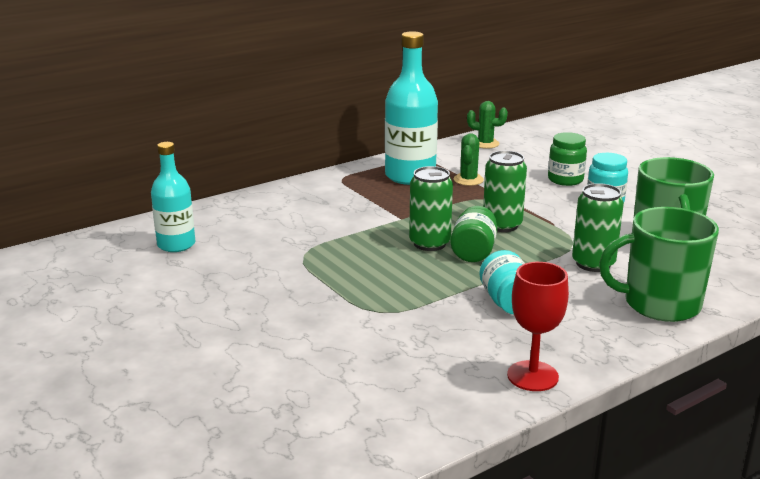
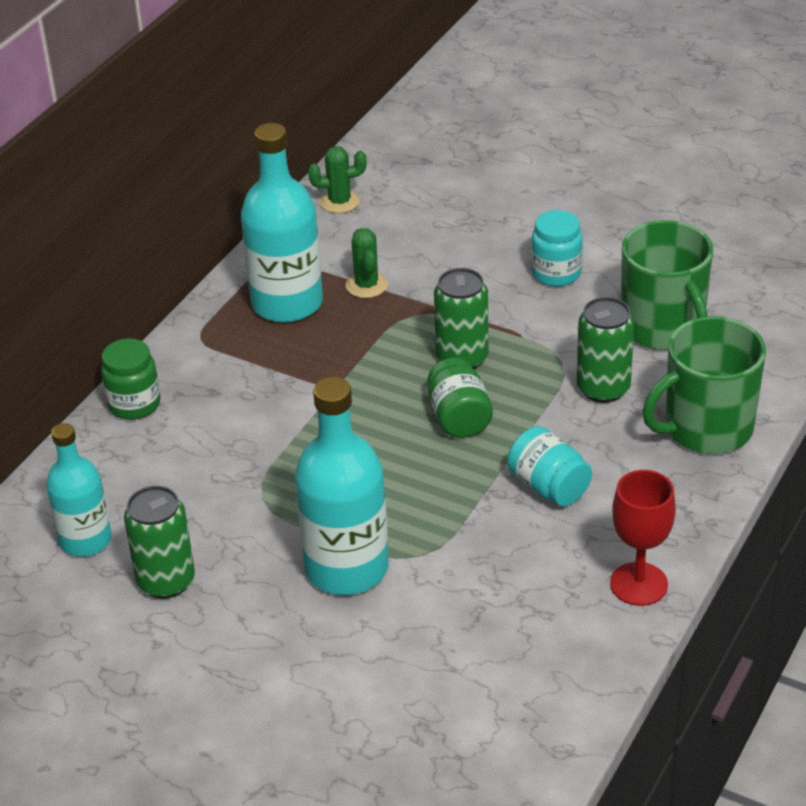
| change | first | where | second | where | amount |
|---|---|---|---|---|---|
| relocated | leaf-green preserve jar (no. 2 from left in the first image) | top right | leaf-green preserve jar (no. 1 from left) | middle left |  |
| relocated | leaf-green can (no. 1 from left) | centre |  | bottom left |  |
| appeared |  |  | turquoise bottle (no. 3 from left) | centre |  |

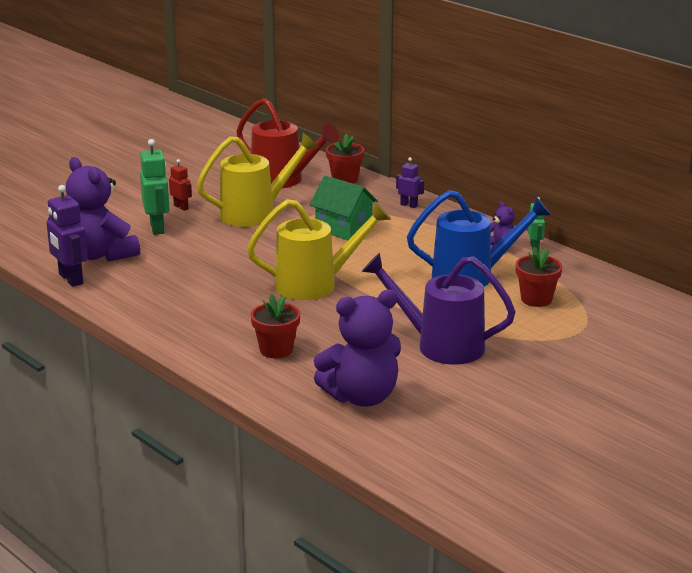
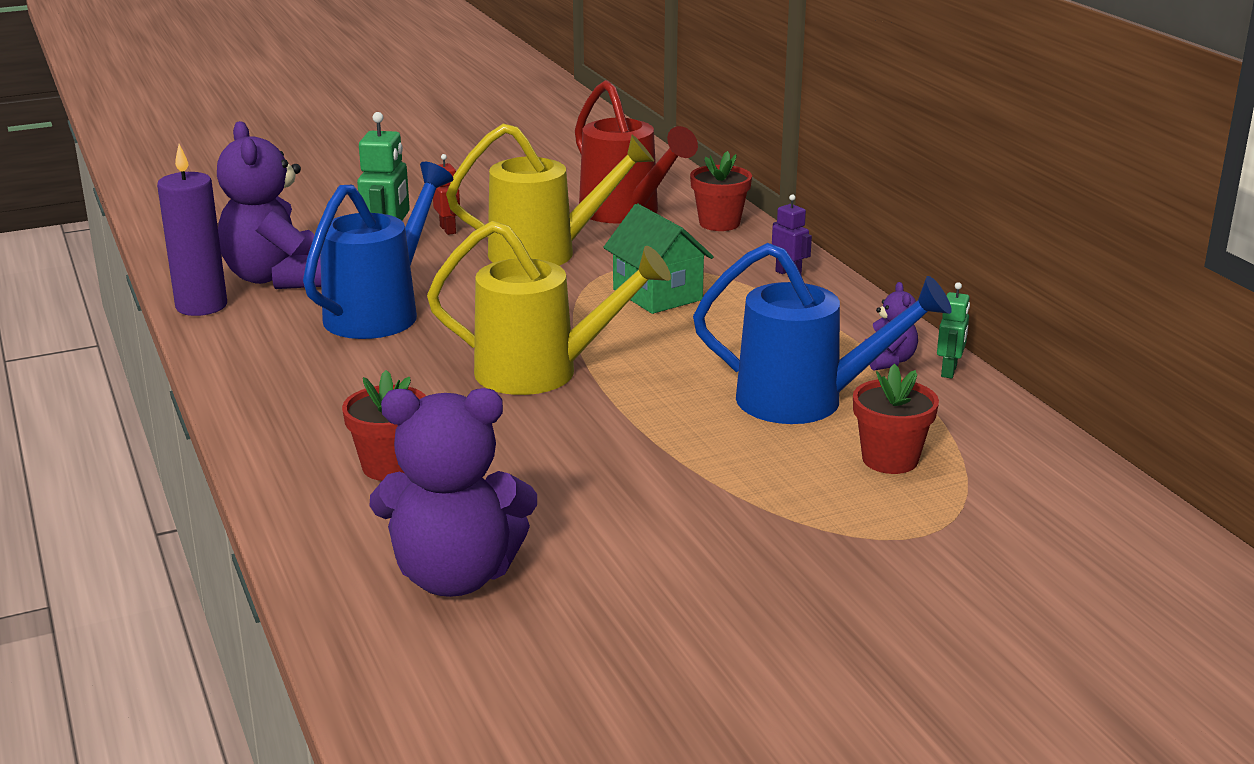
| change | first | where | second | where | amount |
|---|---|---|---|---|---|
| exchanged | violet robot (no. 1 from left) | middle left | violet pillar candle | top left |  |
| missing | violet watering can | centre |  |  |  |
| appeared |  |  | cobalt watering can (no. 1 from left) | top left |  |

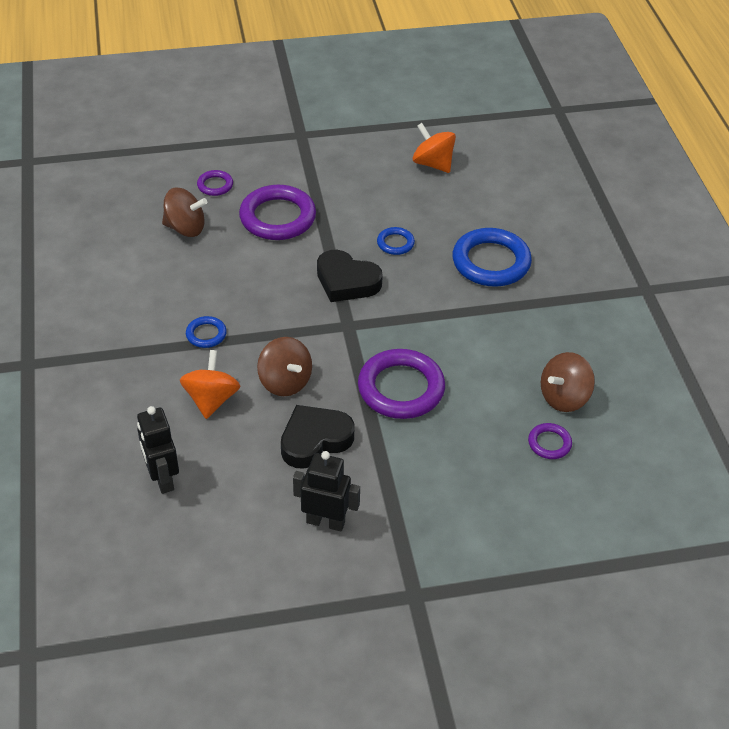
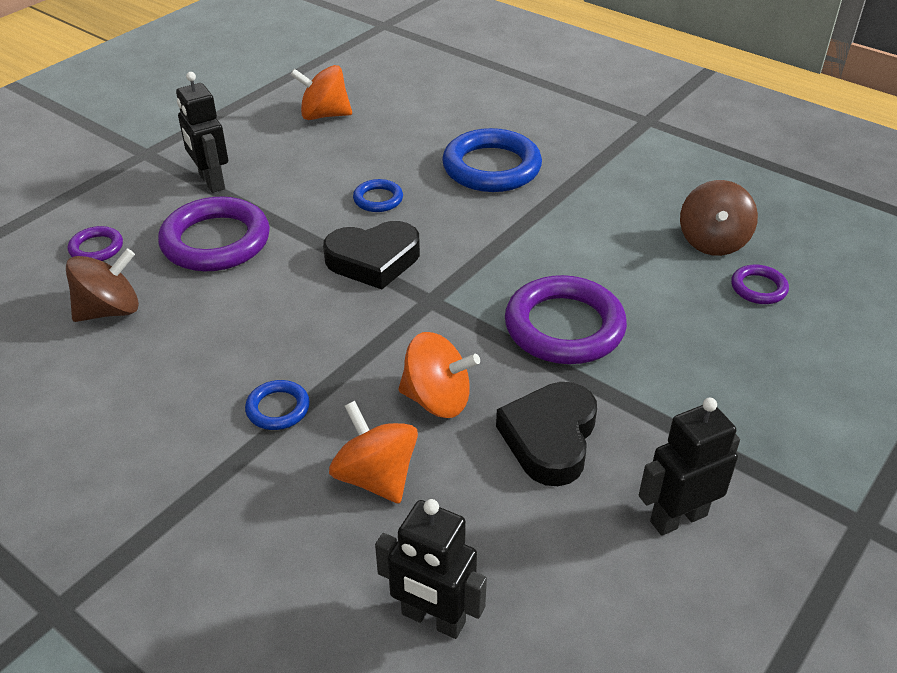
| change | first | where | second | where | amount |
|---|---|---|---|---|---|
| colour | brown spinning top (no. 2 from left) | centre | orange spinning top (no. 3 from left) | centre |  |
| appeared |  |  | ebony robot (no. 1 from left) | top left |  |

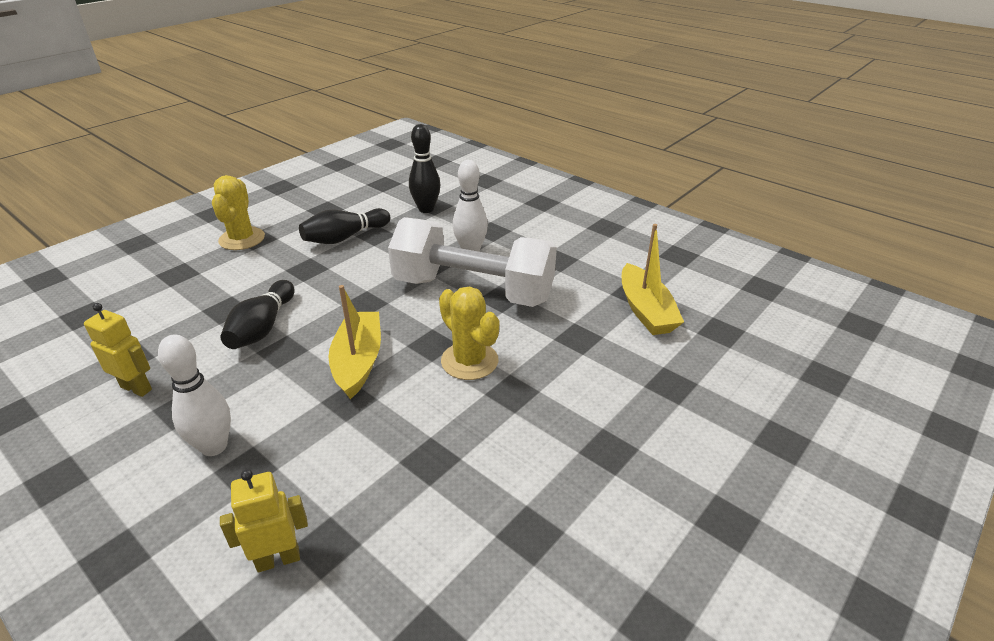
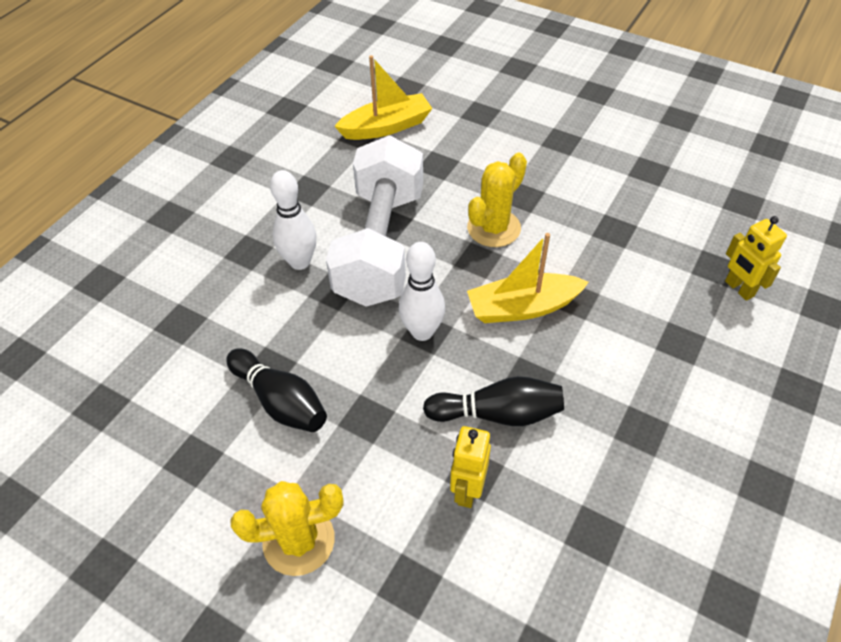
| change | first | where | second | where | amount |
|---|---|---|---|---|---|
| missing | ebony skittle (no. 3 from left) | top centre |  |  |  |
| relocated | yellow robot (no. 1 from left) | middle left |  | bottom centre |  |
| relocated | white skittle (no. 1 from left in the first image) | middle left | white skittle (no. 2 from left) | centre |  |

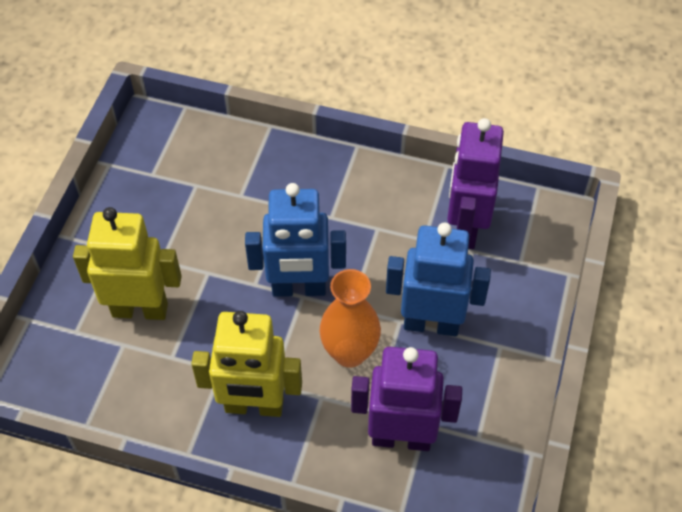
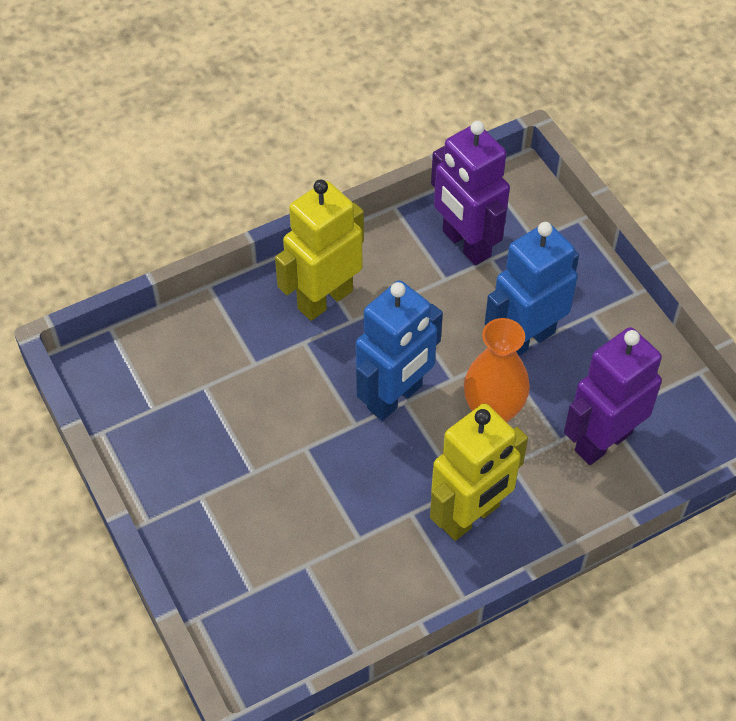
| change | first | where | second | where | amount |
|---|---|---|---|---|---|
| relocated | yellow robot (no. 1 from left) | middle left |  | centre |  |

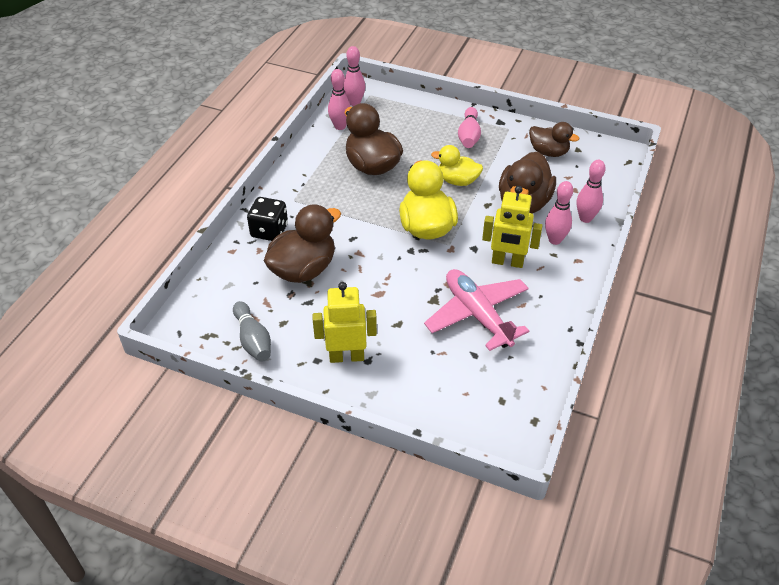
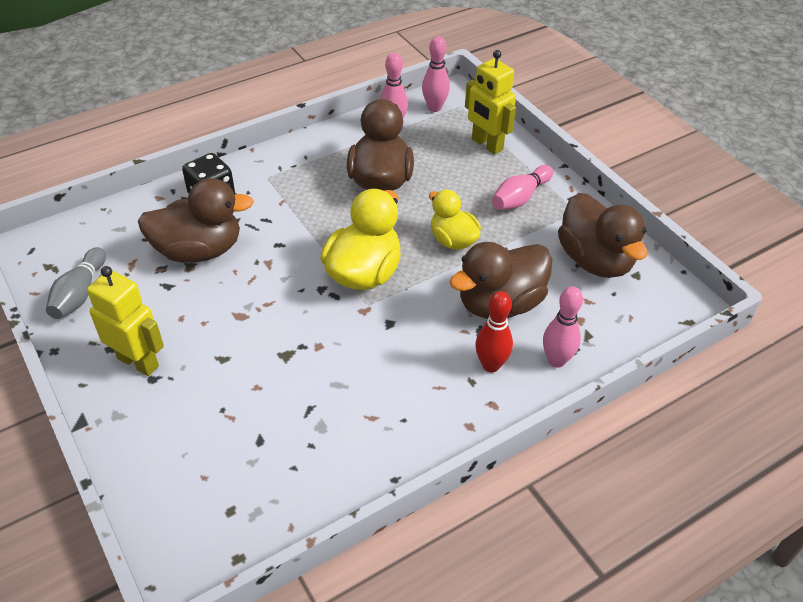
| change | first | where | second | where | amount |
|---|---|---|---|---|---|
| size | brown toy duck (no. 4 from left) | top right |  | middle right | x1.58 |
| colour | pink skittle (no. 4 from left) | middle right | crimson skittle | centre |  |
| relocated | yellow robot (no. 2 from left) | centre |  | top centre |  |
| missing | pink aeroplane | centre |  |  |  |

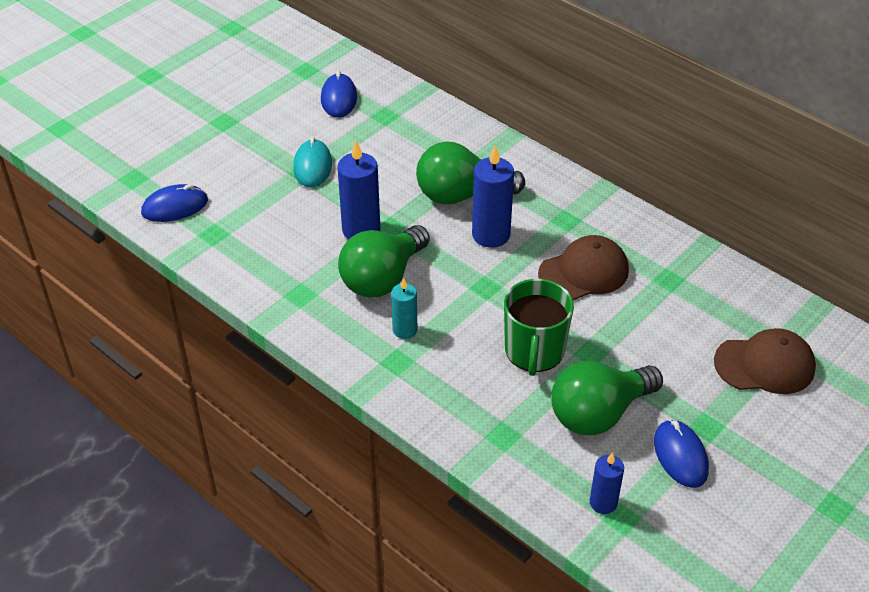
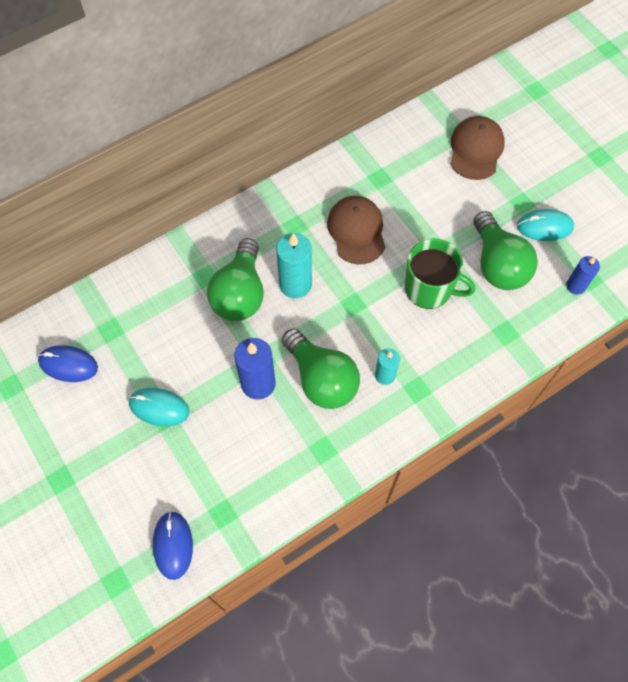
| change | first | where | second | where | amount |
|---|---|---|---|---|---|
| colour | cobalt pillar candle (no. 2 from left) | top centre | turquoise pillar candle (no. 1 from left) | centre |  |
| colour | cobalt PC mouse (no. 3 from left) | bottom right | turquoise PC mouse (no. 2 from left) | top right |  |

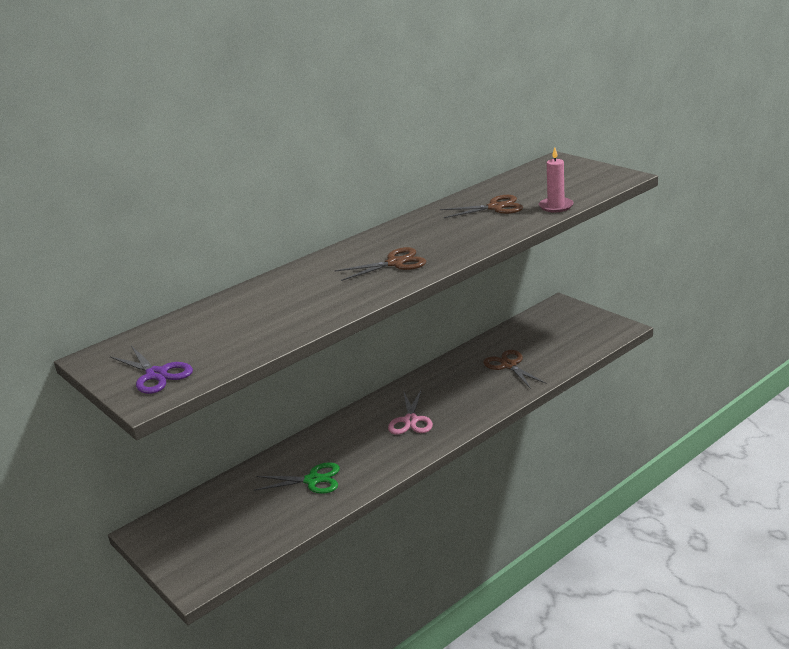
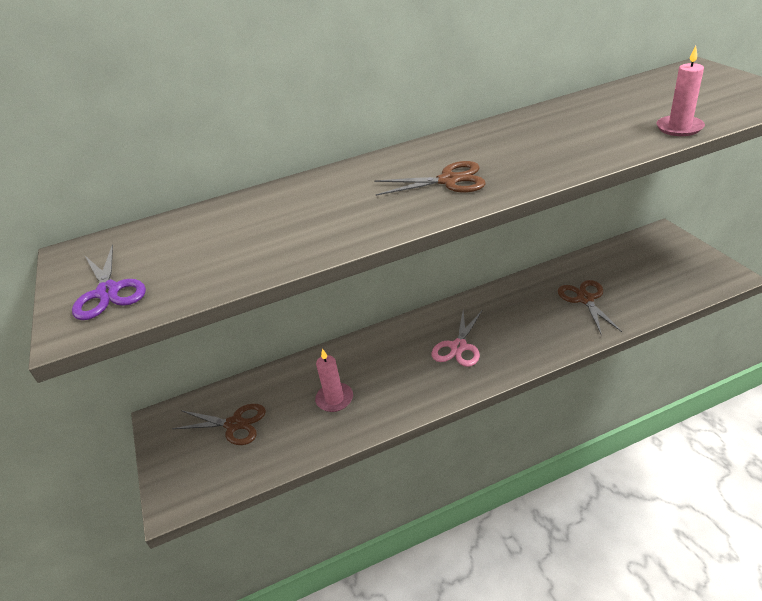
| change | first | where | second | where | amount |
|---|---|---|---|---|---|
| relocated | brown shears (no. 2 from left in the first image) | top centre | brown shears (no. 1 from left) | bottom left |  |
| exchanged | leaf-green shears | bottom centre | pink pillar candle (no. 1 from left) | centre |  |

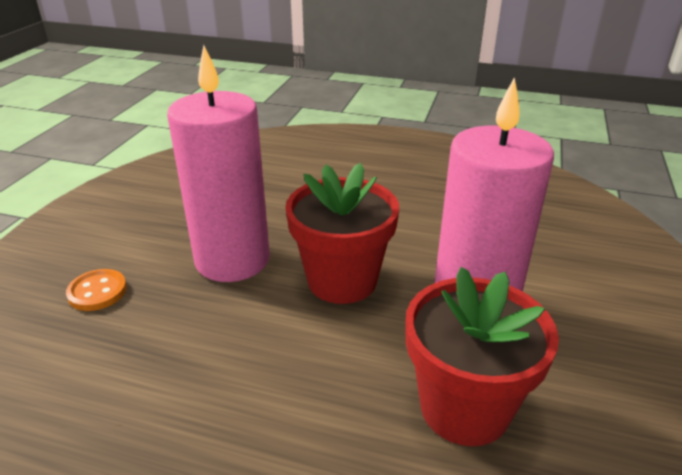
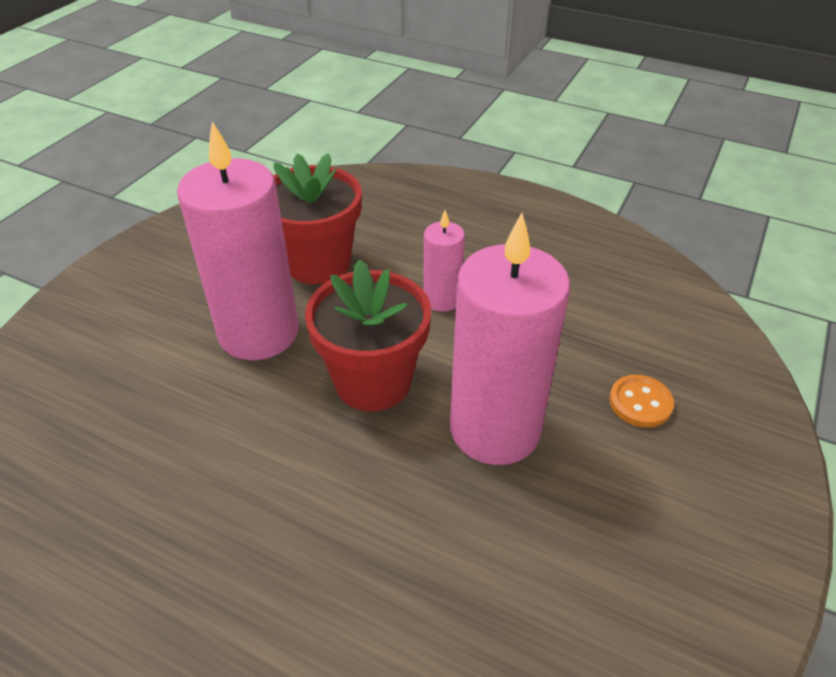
| change | first | where | second | where | amount |
|---|---|---|---|---|---|
| appeared |  |  | pink pillar candle (no. 2 from left) | centre |  |

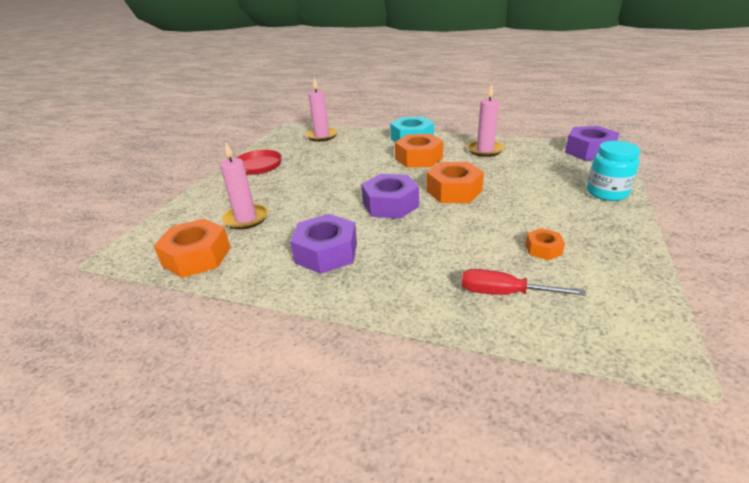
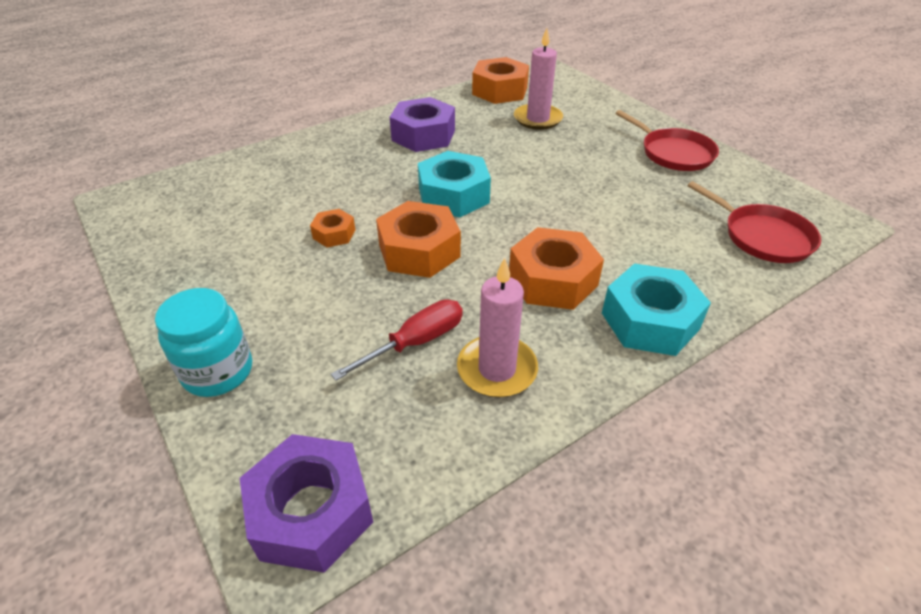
| change | first | where | second | where | amount |
|---|---|---|---|---|---|
| exchanged | pink pillar candle (no. 2 from left) | top centre | crimson frying pan (no. 2 from left) | middle right |  |
| colour | violet nut (no. 2 from left) | centre | turquoise nut (no. 1 from left) | top centre |  |
| relocated | orange nut (no. 4 from left in the first image) | middle right | orange nut (no. 1 from left) | centre |  |
| relocated | crimson flat screwdriver | middle right |  | centre |  |

